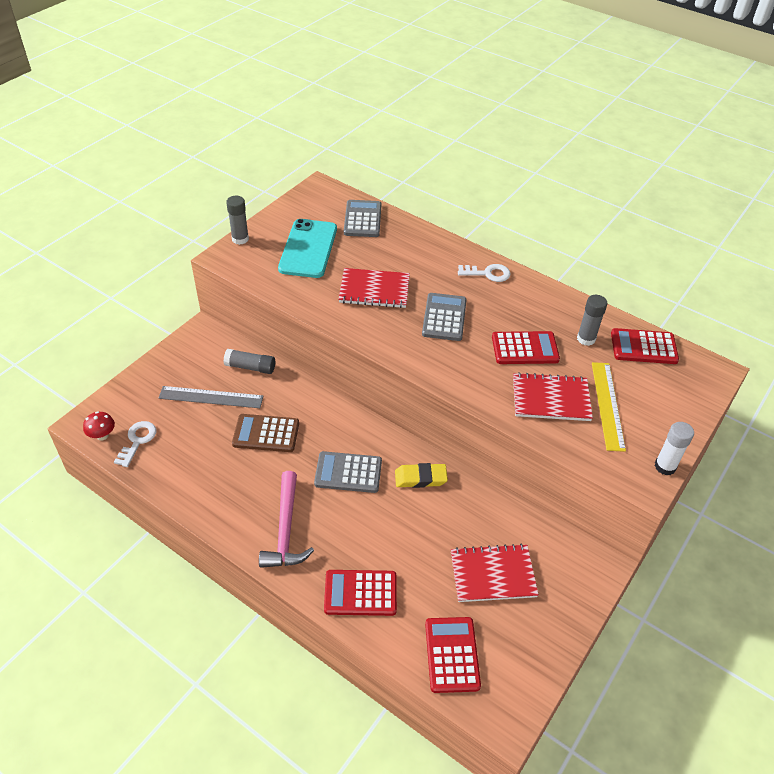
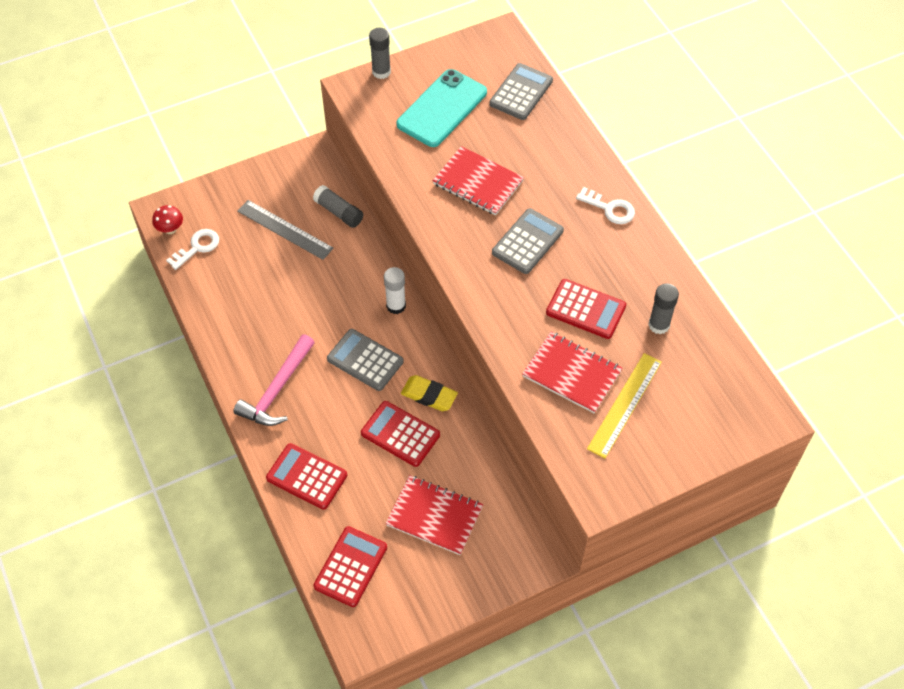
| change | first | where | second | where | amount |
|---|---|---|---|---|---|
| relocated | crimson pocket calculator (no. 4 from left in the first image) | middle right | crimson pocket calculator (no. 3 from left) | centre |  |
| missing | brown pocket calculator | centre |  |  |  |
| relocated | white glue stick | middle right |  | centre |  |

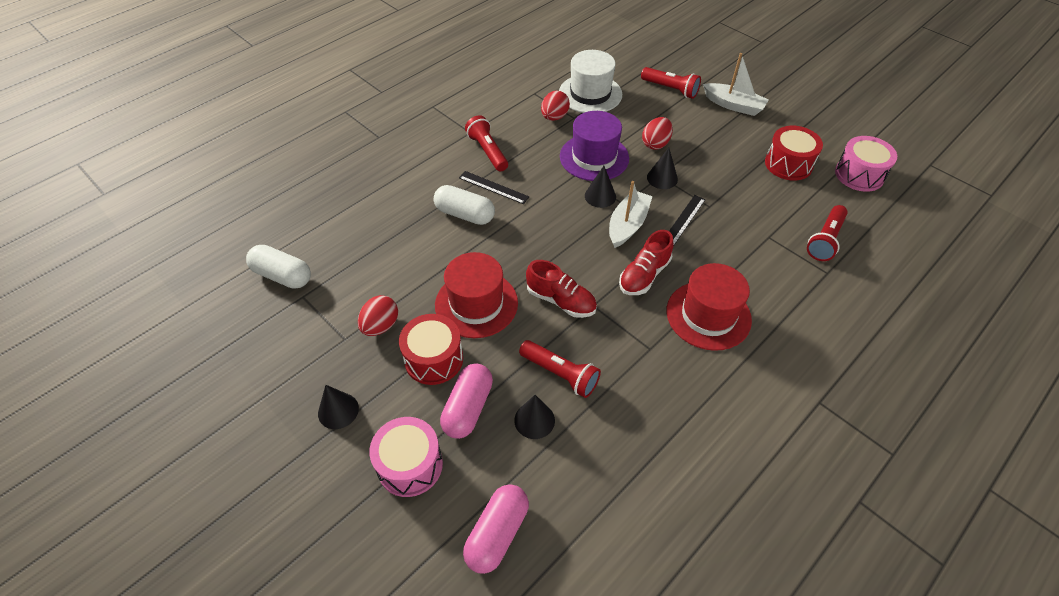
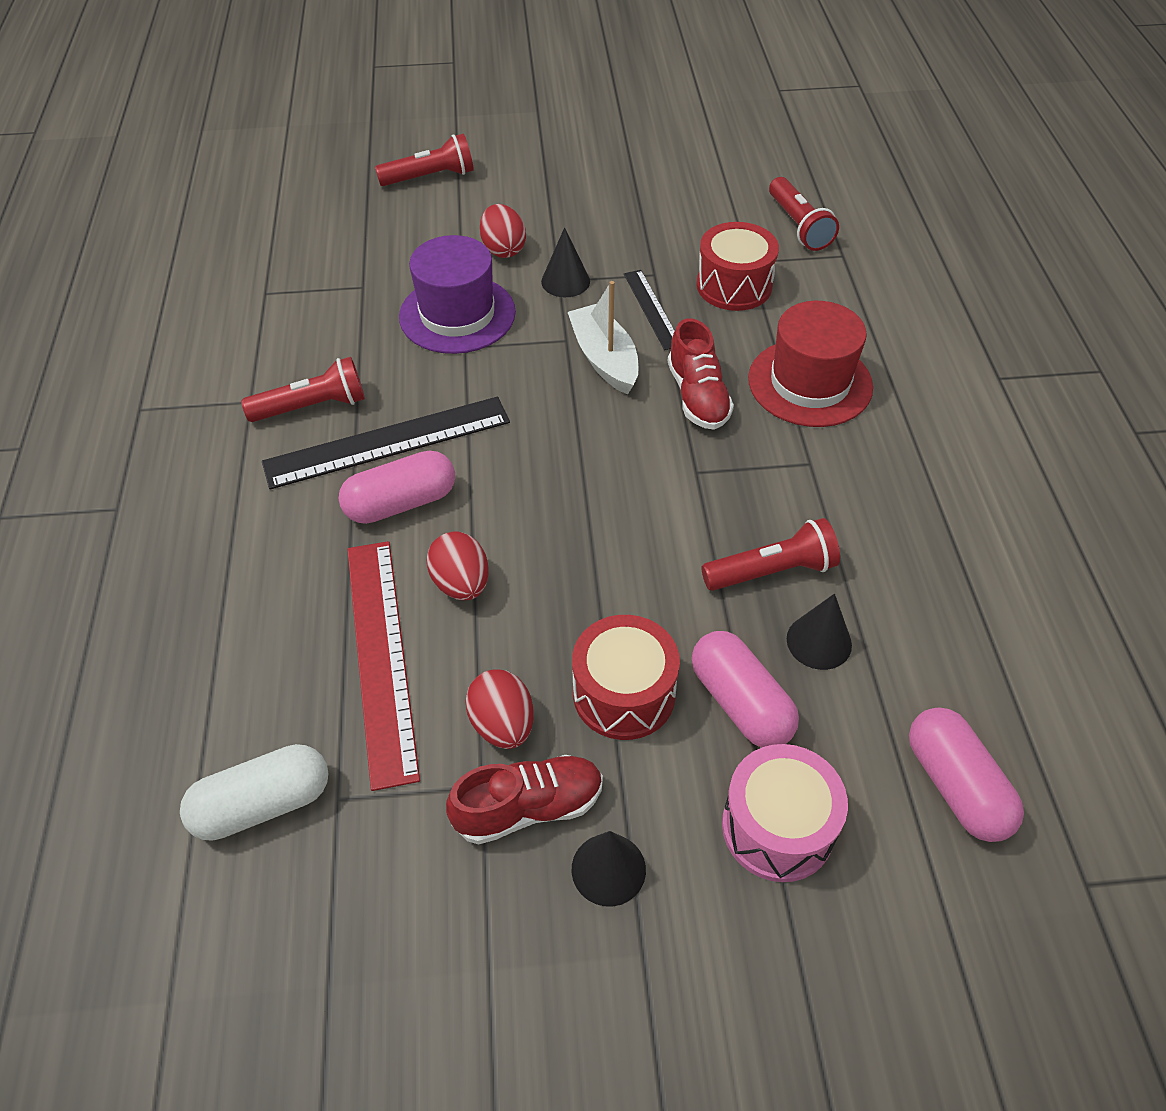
| change | first | where | second | where | amount |
|---|---|---|---|---|---|
| missing | white tall hat | top centre |  |  |  |
| missing | white toy boat (no. 2 from left) | top right |  |  |  |
| relocated | crimson egg shape (no. 2 from left in the first image) | top centre | crimson egg shape (no. 1 from left) | centre |  |
| spun | crimson flashlight (no. 1 from left) | top centre |  | middle left | 150 degrees clockwise |
| relocated | crimson drum (no. 2 from left) | top right |  | top centre |  |
| missing | pink drum (no. 2 from left) | top right |  |  |  |
| missing | ebony solid cone (no. 3 from left) | top centre |  |  |  |
| size | ebony straightedge (no. 1 from left) | top centre |  | middle left | x1.81 |
| colour | white pill (no. 2 from left) | centre | pink pill (no. 1 from left) | centre |  |
| missing | crimson tall hat (no. 1 from left) | centre |  |  |  |
| relocated | crimson shoe (no. 1 from left) | centre |  | bottom centre |  |
| appeared |  |  | crimson straightedge | middle left |  |

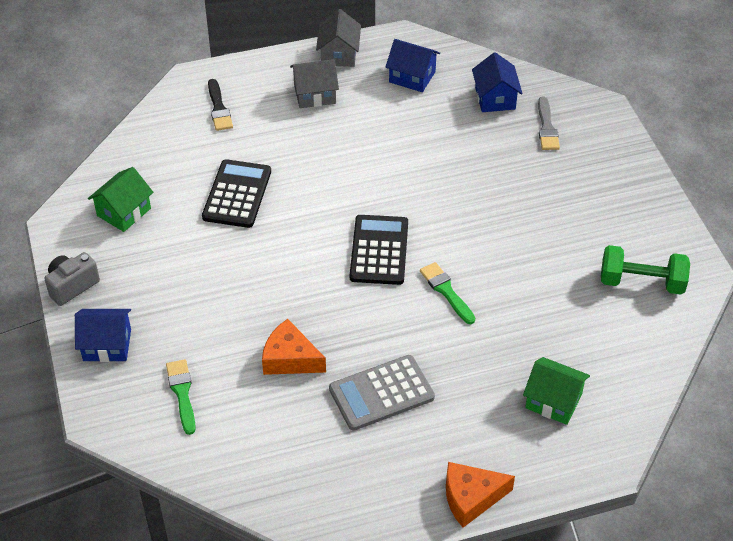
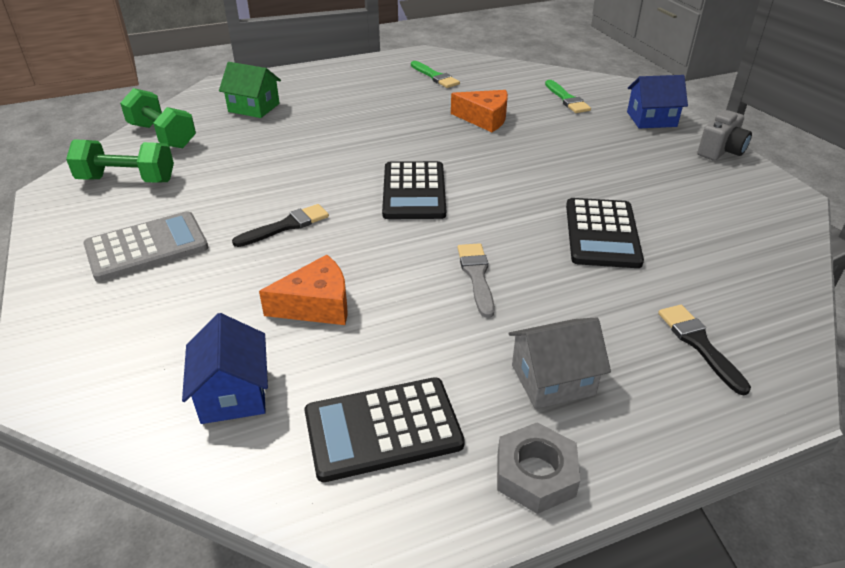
| change | first | where | second | where | amount |
|---|---|---|---|---|---|
| exchanged | ash-grey house (no. 2 from left) | top centre | ash-grey nut | bottom centre |  |
| exchanged | cobalt house (no. 2 from left) | top centre | ebony pocket calculator (no. 1 from left) | bottom centre |  |
| relocated | ash-grey paint brush | top right |  | centre |  |
| missing | leaf-green house (no. 1 from left) | middle left |  |  |  |
| relocated | leaf-green paint brush (no. 2 from left in the first image) | centre | leaf-green paint brush (no. 1 from left) | top centre |  |
| relocated | ash-grey pocket calculator | bottom centre |  | middle left |  |
| relocated | orange cheese (no. 2 from left in the first image) | bottom centre | orange cheese (no. 1 from left) | centre |  |
| appeared |  |  | leaf-green hand weight (no. 2 from left) | top left |  |
| appeared |  |  | ebony paint brush (no. 1 from left) | middle left |  |

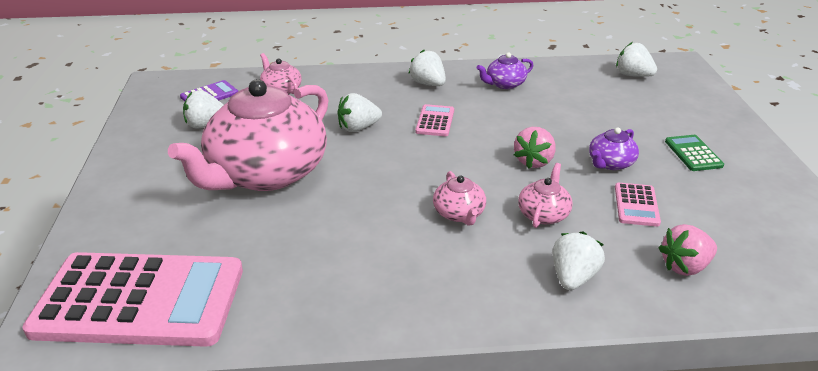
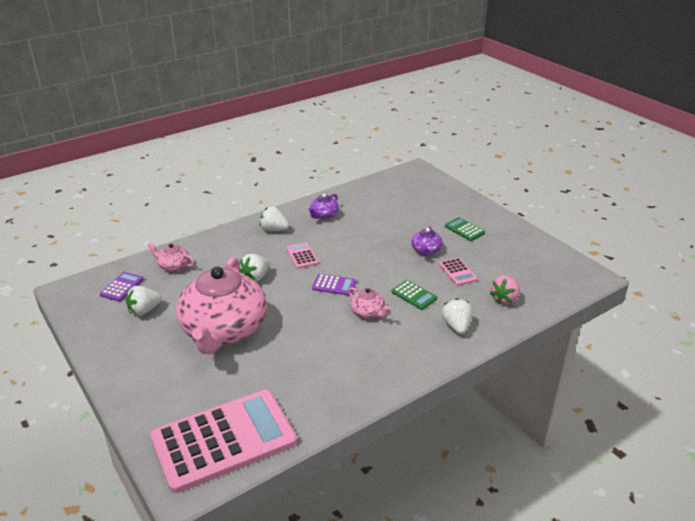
| change | first | where | second | where | amount |
|---|---|---|---|---|---|
| missing | white strawberry (no. 5 from left) | top right |  |  |  |
| missing | pink strawberry (no. 1 from left) | centre |  |  |  |
| exchanged | pink teapot (no. 4 from left) | centre | leaf-green pocket calculator (no. 1 from left) | centre |  |
| appeared |  |  | violet pocket calculator (no. 2 from left) | centre |  |

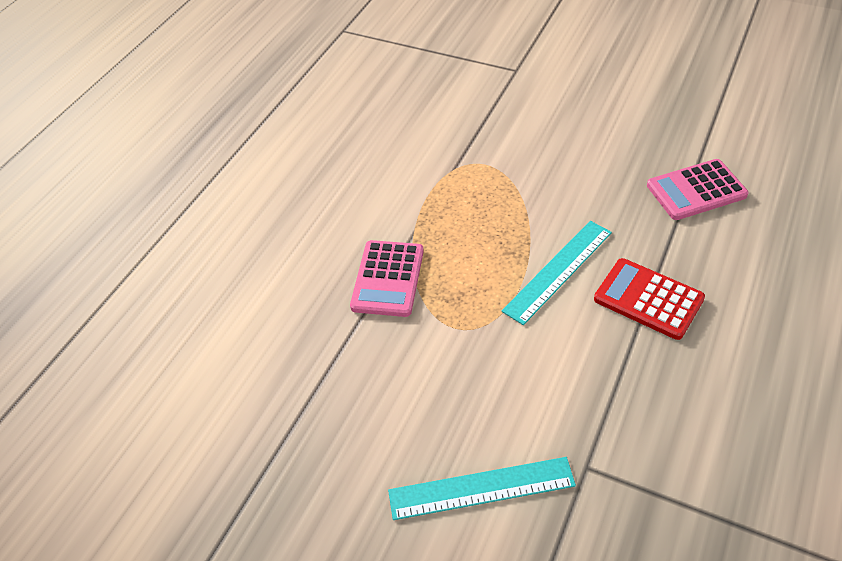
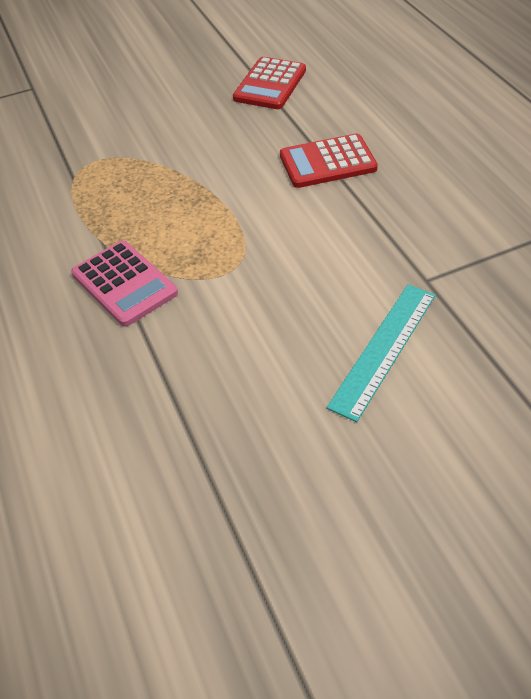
| change | first | where | second | where | amount |
|---|---|---|---|---|---|
| colour | pink pocket calculator (no. 2 from left) | middle right | crimson pocket calculator (no. 1 from left) | top centre |  |
| missing | turquoise straightedge (no. 2 from left) | centre |  |  |  |

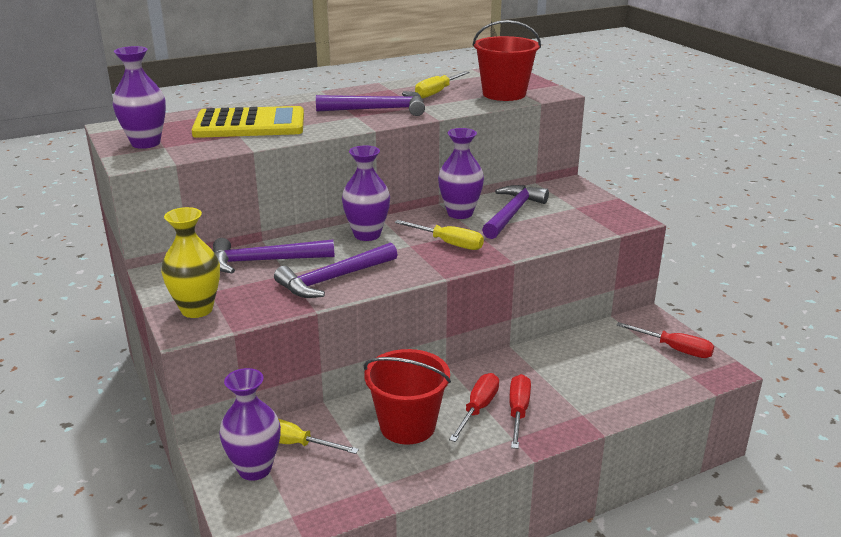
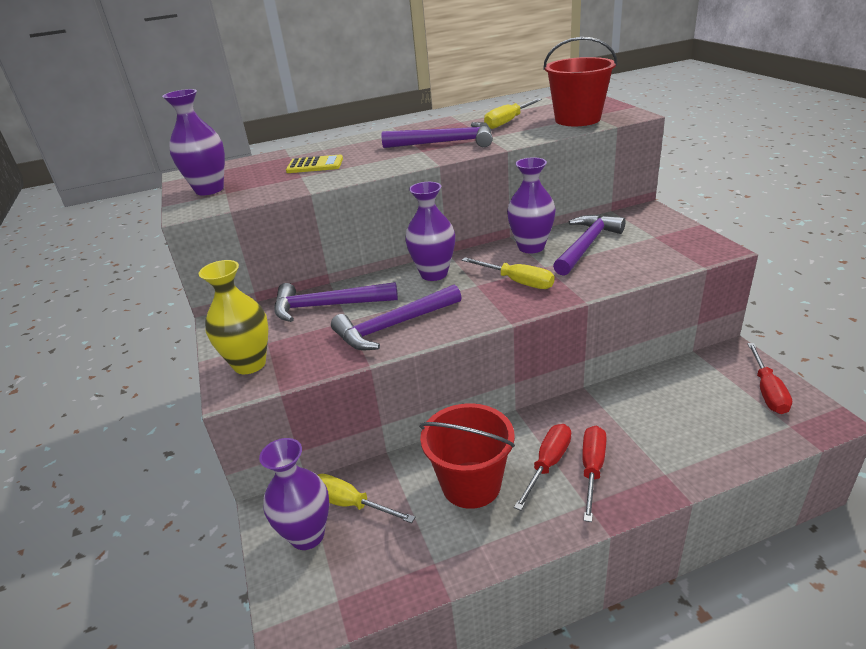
| change | first | where | second | where | amount |
|---|---|---|---|---|---|
| size | yellow pocket calculator | top left |  | top centre | x0.50 |
| spun | crimson flat screwdriver (no. 3 from left) | middle right |  | middle right | 60 degrees clockwise |

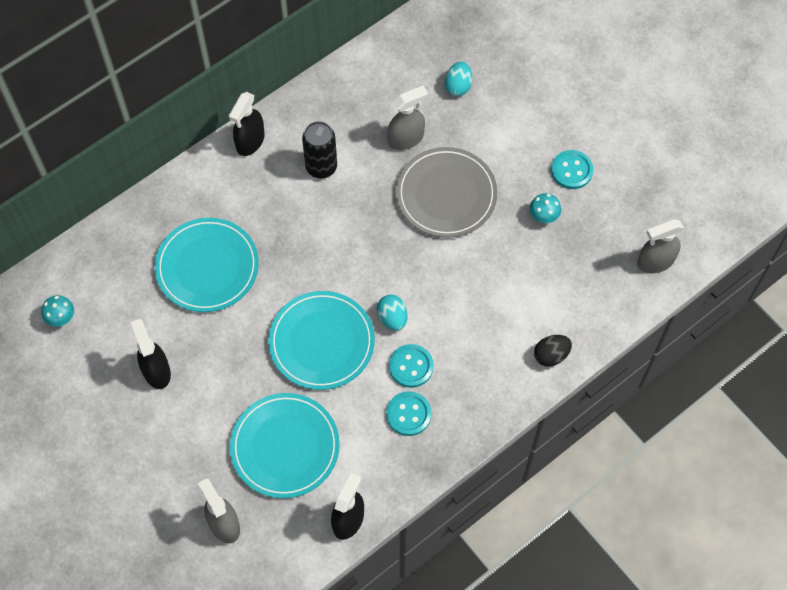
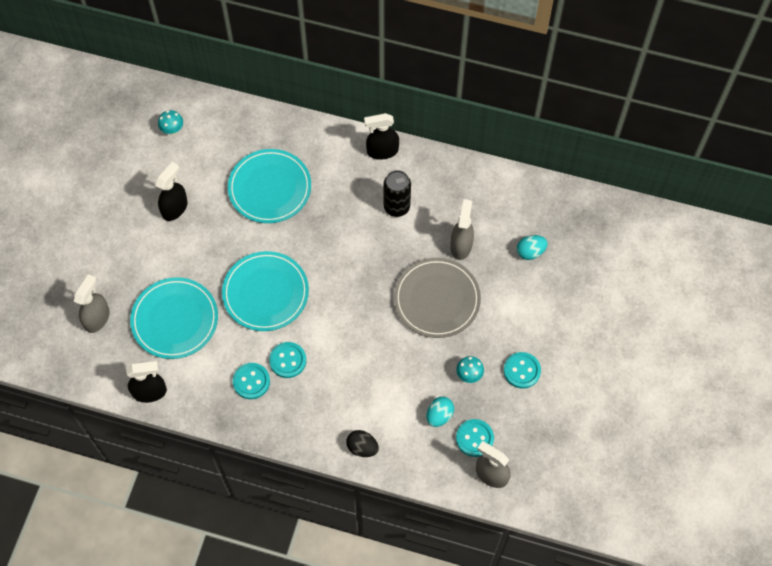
| change | first | where | second | where | amount |
|---|---|---|---|---|---|
| spun | ash-grey sprayer (no. 2 from left) | top centre |  | centre | 105 degrees counterclockwise |
| relocated | turquoise egg shape (no. 1 from left) | centre |  | bottom centre |  |
| appeared |  |  | turquoise shirt button (no. 3 from left) | bottom centre |  |

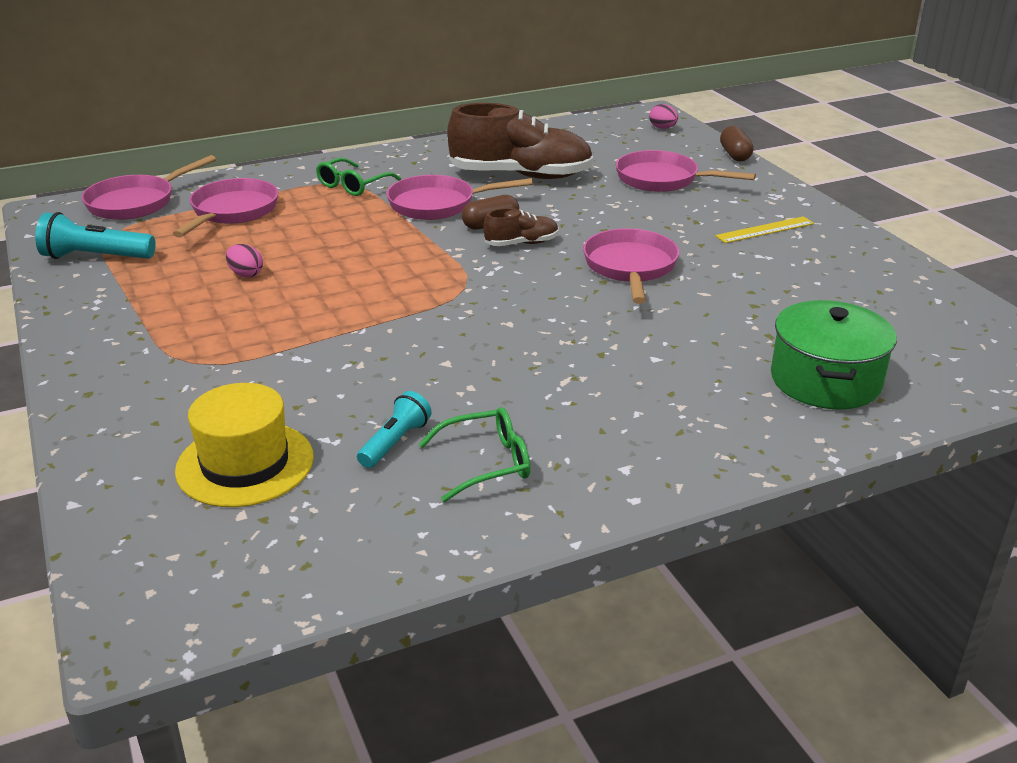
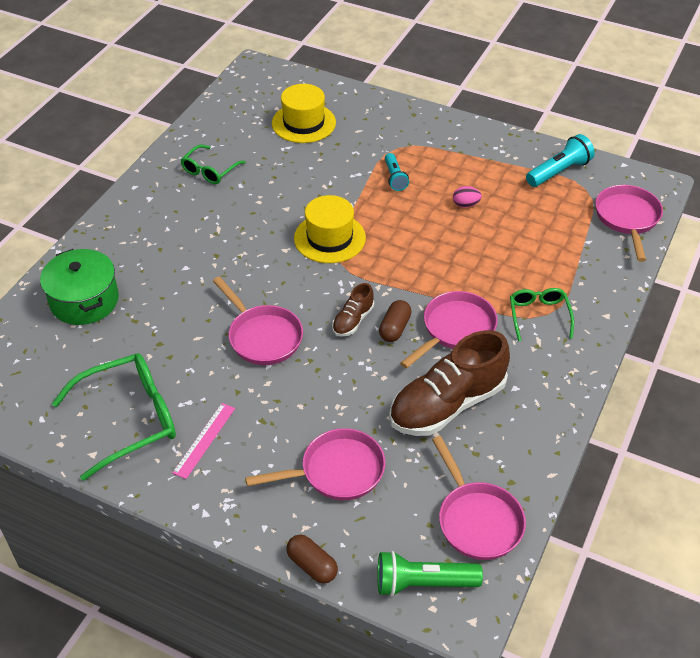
| change | first | where | second | where | amount |
|---|---|---|---|---|---|
| exchanged | pink egg shape (no. 2 from left) | top centre | leaf-green flashlight | bottom centre |  |
| relocated | pink frying pan (no. 2 from left in the first image) | top left | pink frying pan (no. 4 from left) | bottom right |  |
| colour | yellow straightedge | top right | pink straightedge | bottom left |  |
| relocated | turquoise flashlight (no. 2 from left in the first image) | centre | turquoise flashlight (no. 1 from left) | top centre |  |
| appeared |  |  | yellow tall hat (no. 2 from left) | centre |  |
| appeared |  |  | leaf-green glasses (no. 1 from left) | middle left |  |

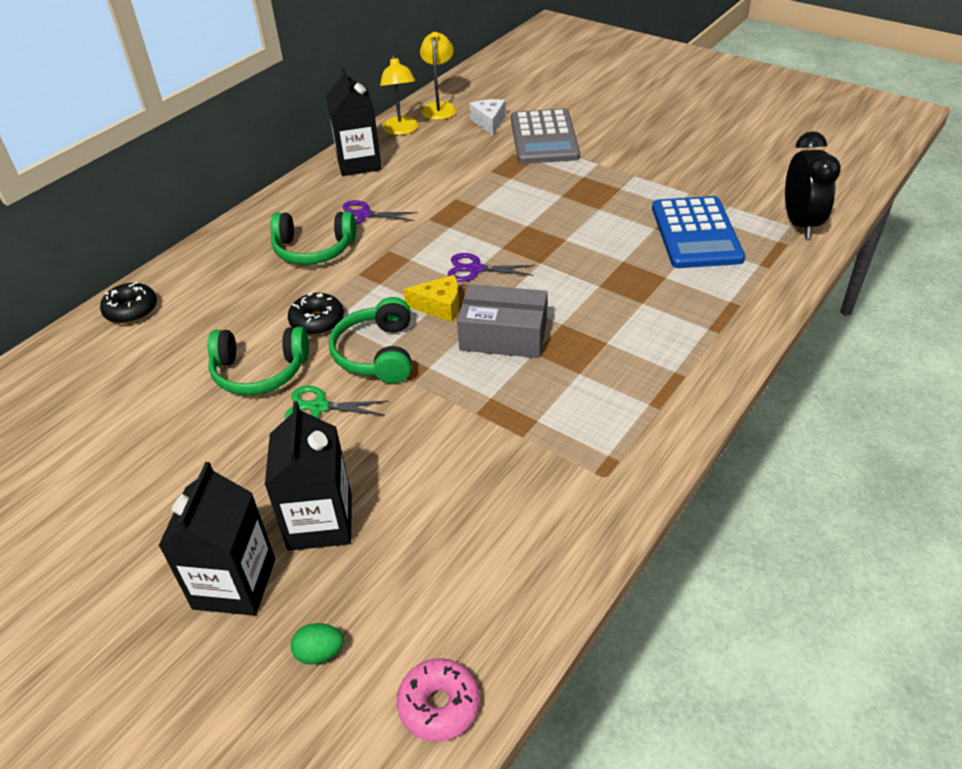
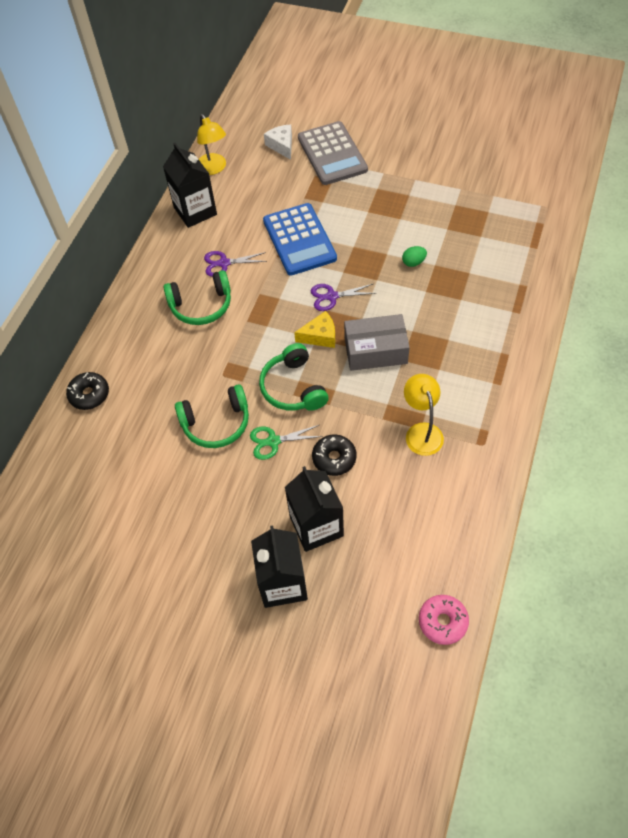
| change | first | where | second | where | amount |
|---|---|---|---|---|---|
| relocated | yellow reading lamp (no. 2 from left) | top centre |  | middle right |  |
| missing | ebony clock | top right |  |  |  |
| relocated | cobalt pocket calculator | top right |  | top centre |  |
| relocated | ebony glazed donut (no. 2 from left) | middle left |  | centre |  |
| relocated | leaf-green egg shape | bottom left |  | top centre |  |

